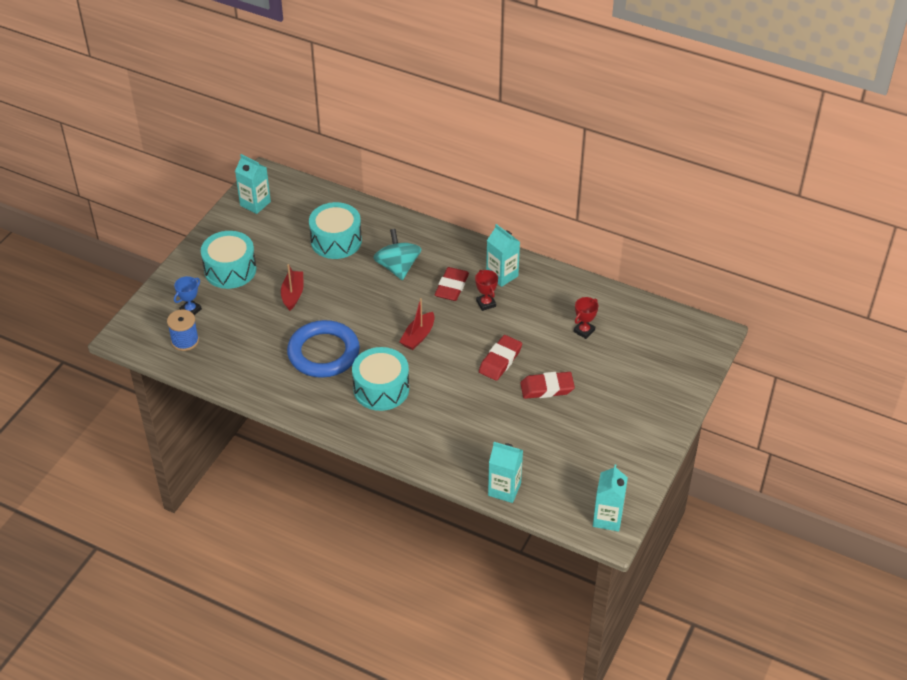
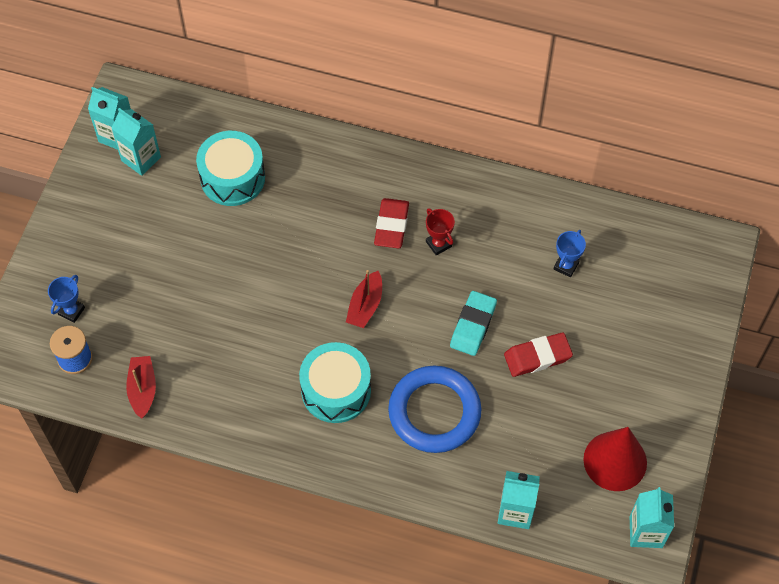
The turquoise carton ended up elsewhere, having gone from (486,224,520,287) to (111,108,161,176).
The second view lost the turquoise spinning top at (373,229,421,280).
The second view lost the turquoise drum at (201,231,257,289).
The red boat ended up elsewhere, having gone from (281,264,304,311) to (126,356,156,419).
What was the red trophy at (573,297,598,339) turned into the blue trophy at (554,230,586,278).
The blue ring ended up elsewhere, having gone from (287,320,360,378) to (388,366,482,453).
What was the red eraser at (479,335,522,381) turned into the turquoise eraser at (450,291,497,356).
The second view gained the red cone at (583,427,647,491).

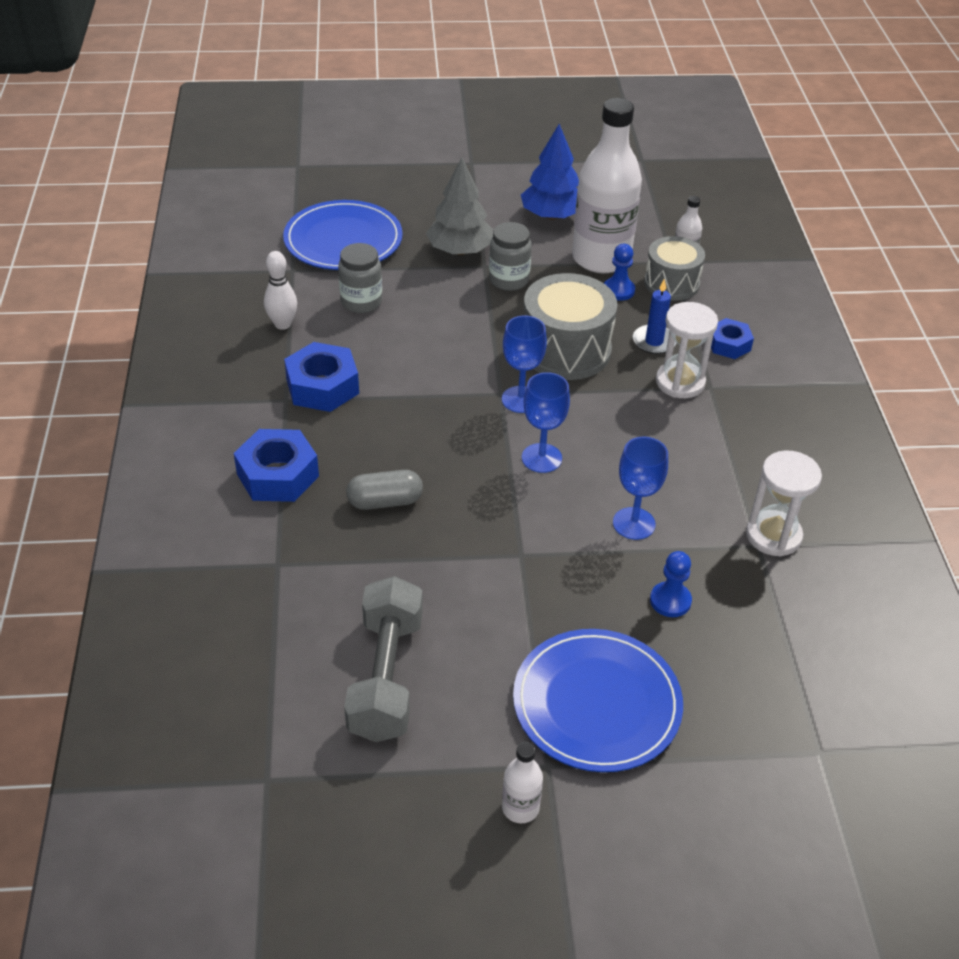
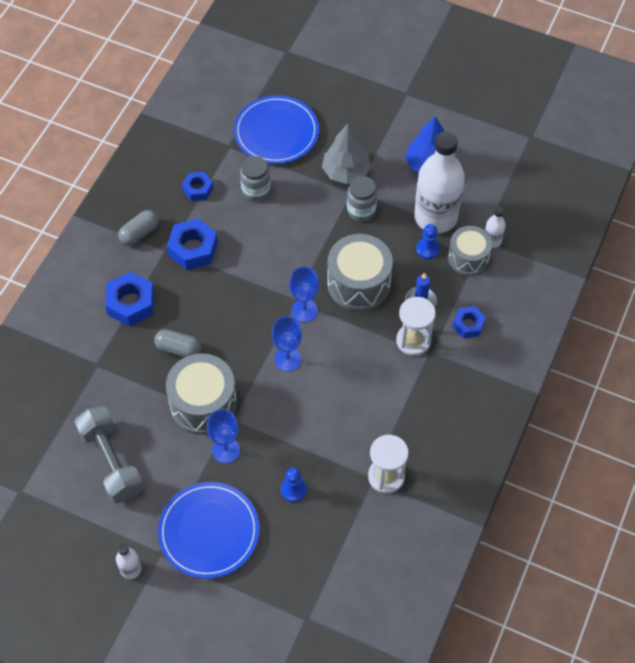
Where the white bowling pin stood at (264,251,297,330), the blue nut came to stand at (182,172,213,201).
The blue goblet ended up elsewhere, having gone from (613,437,668,540) to (207,409,240,463).
The grey dumbbell at (344,576,423,742) ended up facing another way, 60 degrees counterclockwise from before.
The second view gained the grey capsule at (118,210,159,246).
The second view gained the grey drum at (166,354,237,435).

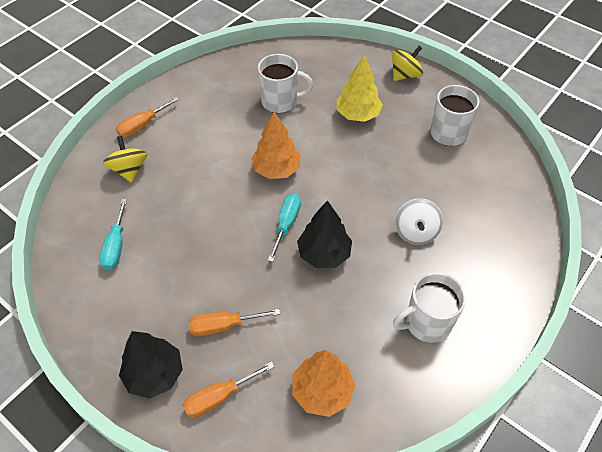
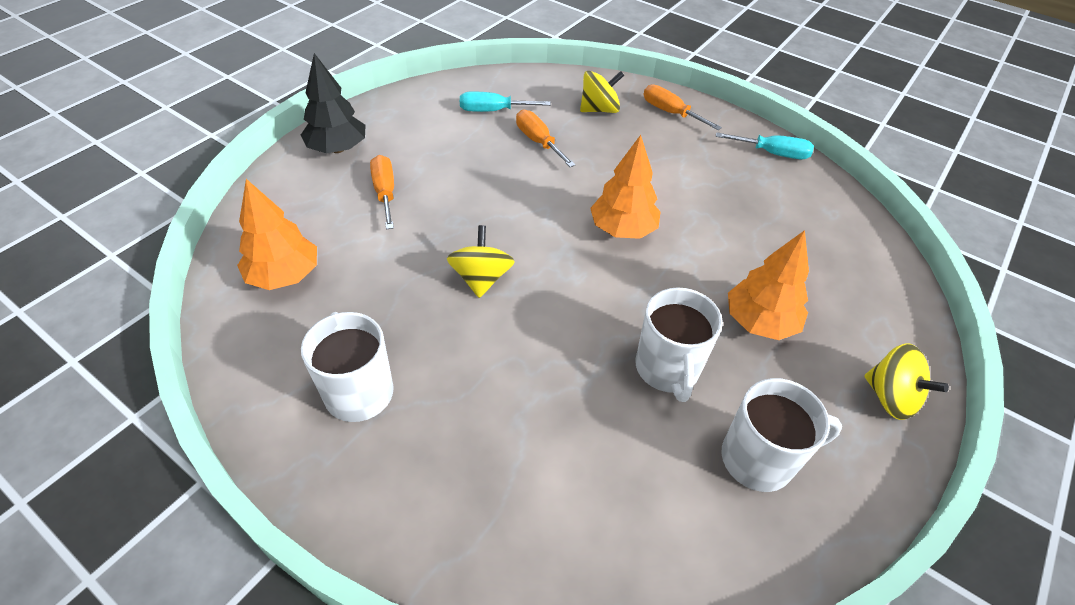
The white mug ended up elsewhere, having gone from (258,54,313,113) to (636,287,723,402).
What was the yellow tree at (336,55,383,122) turned into the orange tree at (728,230,809,340).
The turquoise screwdriver ended up elsewhere, having gone from (268,193,301,262) to (716,132,814,159).
The second view lost the white spinning top at (395,199,443,245).
Where the black tree stood at (297,200,352,268), the yellow spinning top came to stand at (447,225,515,298).
The orange screwdriver ended up elsewhere, having gone from (183,362,275,418) to (516,110,575,167).

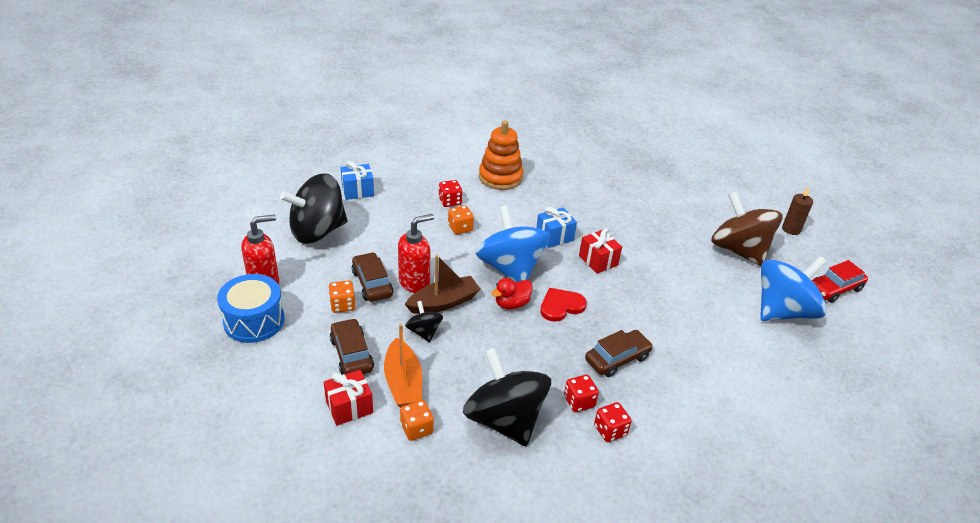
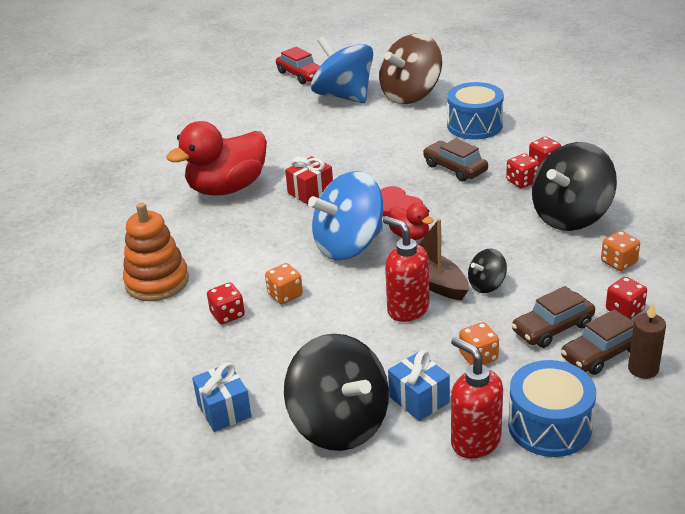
The brown candle ended up elsewhere, having gone from (782,186,813,235) to (628,303,666,379).
The brown spinning top ended up elsewhere, having gone from (711,192,783,266) to (379,33,442,104).
The blue gift ended up elsewhere, having gone from (536,207,577,248) to (388,350,450,421).
The brown car ended up elsewhere, having gone from (352,252,393,302) to (561,309,634,375).
The second view lost the orange boat at (384,324,422,408).
Where the red gift stood at (324,370,373,426), the red dice came to stand at (606,277,647,319).
The second view gained the blue drum at (447,82,504,139).
The second view gained the red duck at (166,121,267,195).

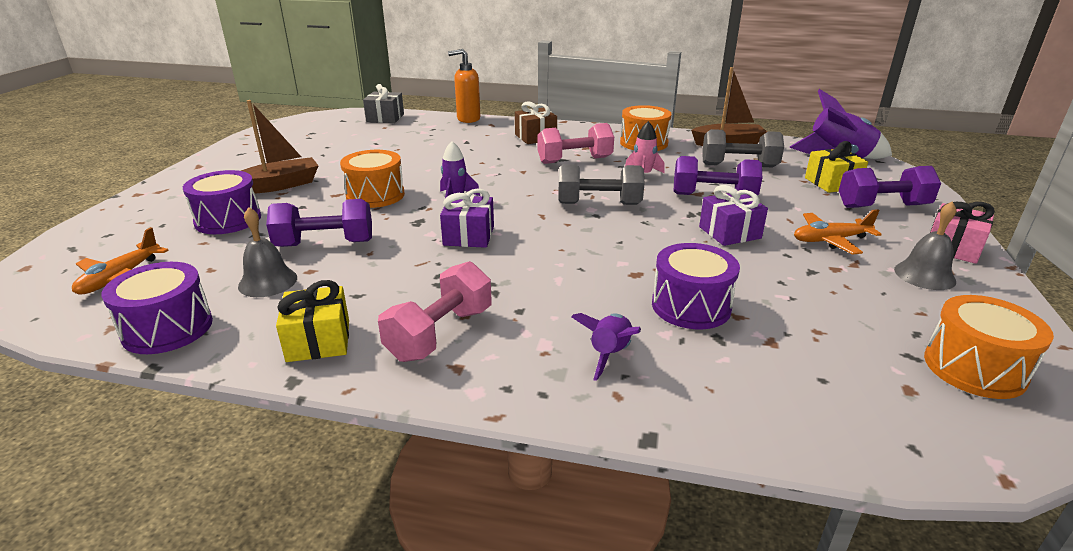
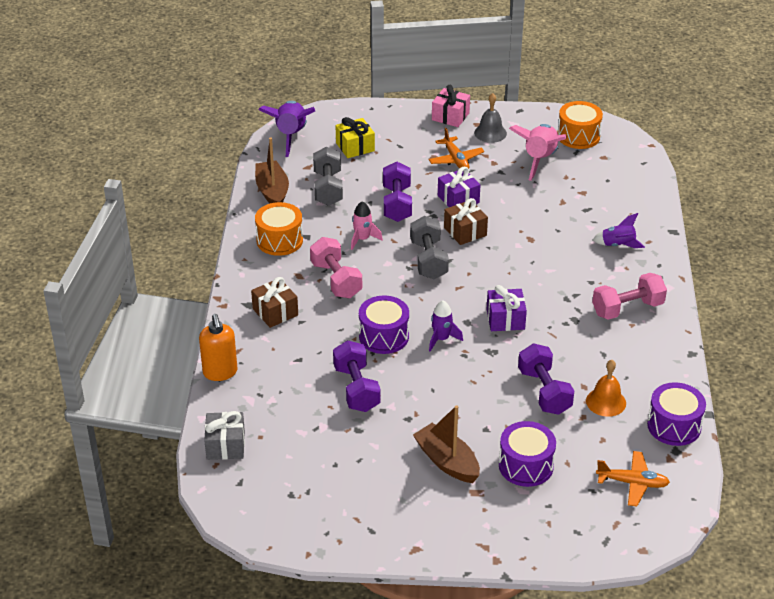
The second view lost the orange drum at (340,150,405,208).
The purple dumbbell ended up elsewhere, having gone from (839,166,941,208) to (333,340,381,412).
What was the grey bell at (238,207,297,297) turned into the orange bell at (586,360,626,417).
The purple drum ended up elsewhere, having gone from (652,243,740,329) to (359,296,409,354).
The pink dumbbell at (378,261,492,362) ended up facing another way, 45 degrees counterclockwise from before.
The second view lost the yellow gift at (276,280,349,362).
The second view gained the pink rocket at (509,124,567,181).
The second view gained the brown gift at (444,198,488,245).

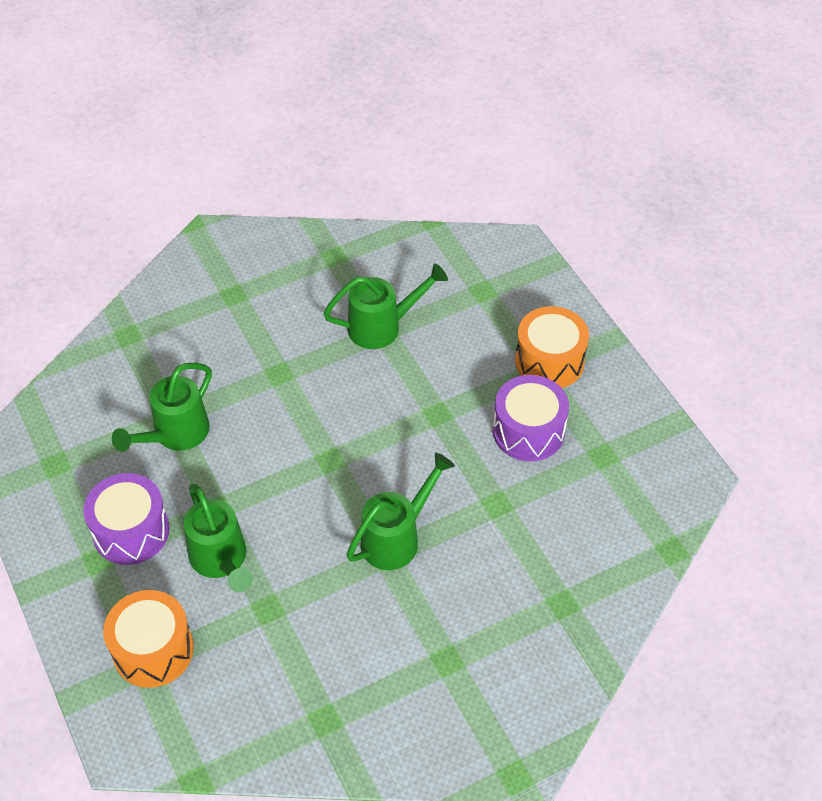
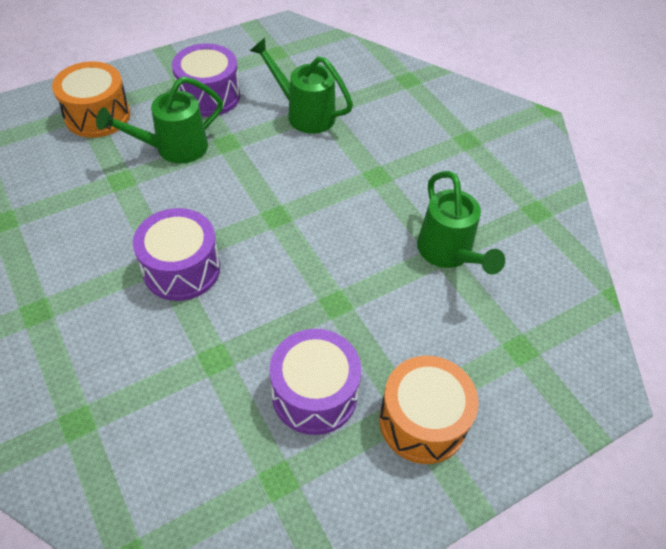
Where the green watering can stood at (346,453,455,570), the purple drum came to stand at (133,208,220,301).

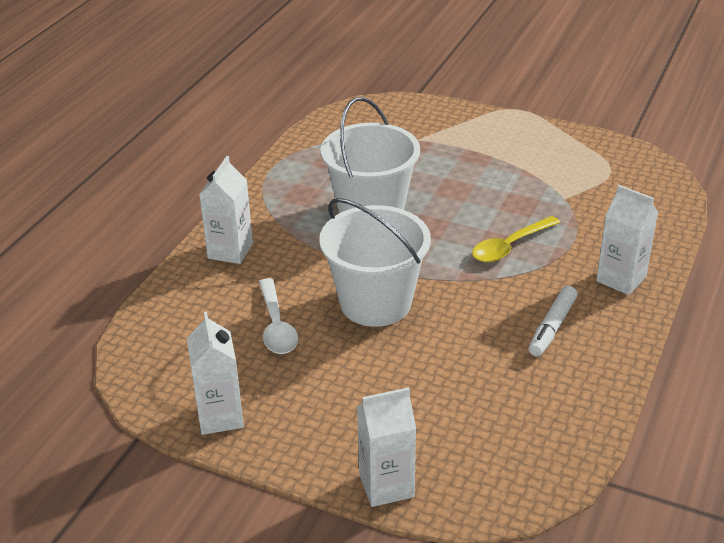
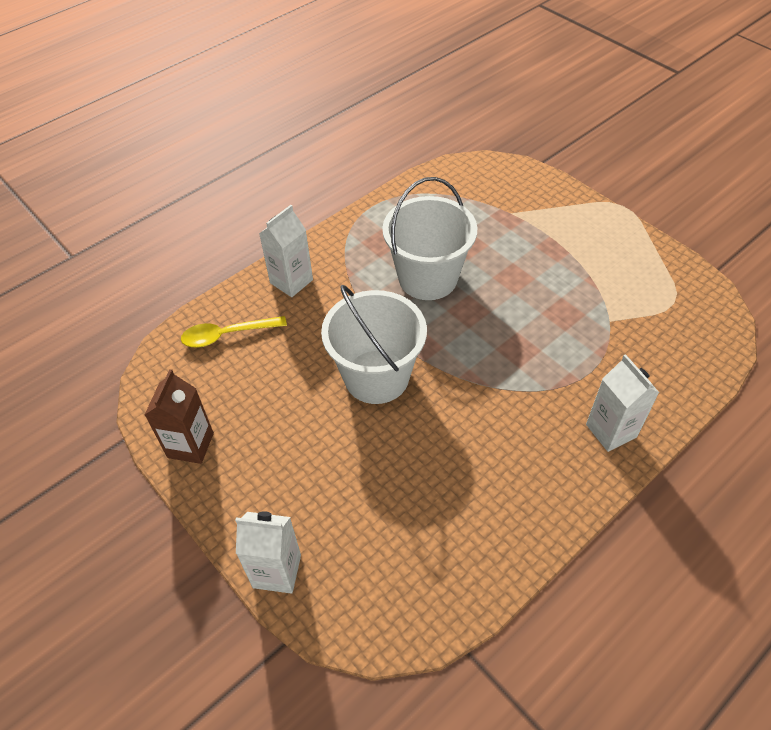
The yellow spoon ended up elsewhere, having gone from (472,216,560,262) to (181,316,287,348).
The second view lost the white spoon at (259,278,298,354).
The second view lost the white marker at (528,286,578,357).
What was the white carton at (187,311,244,435) turned into the brown carton at (144,369,214,464).

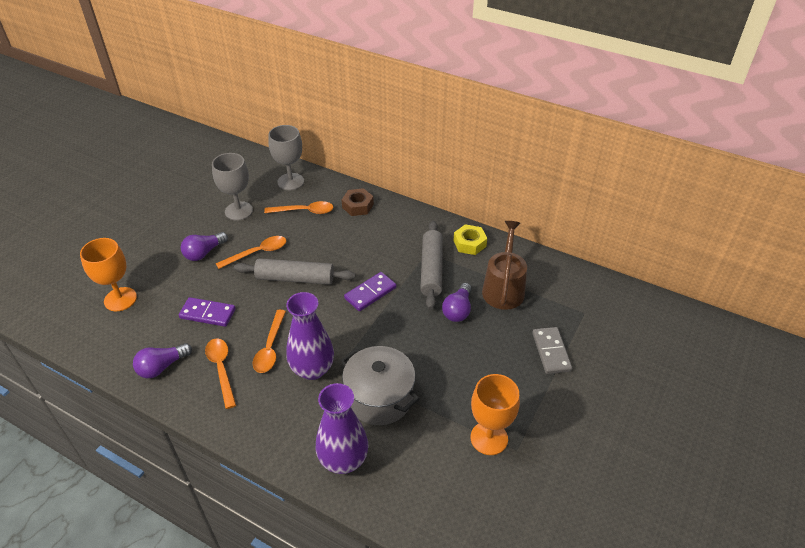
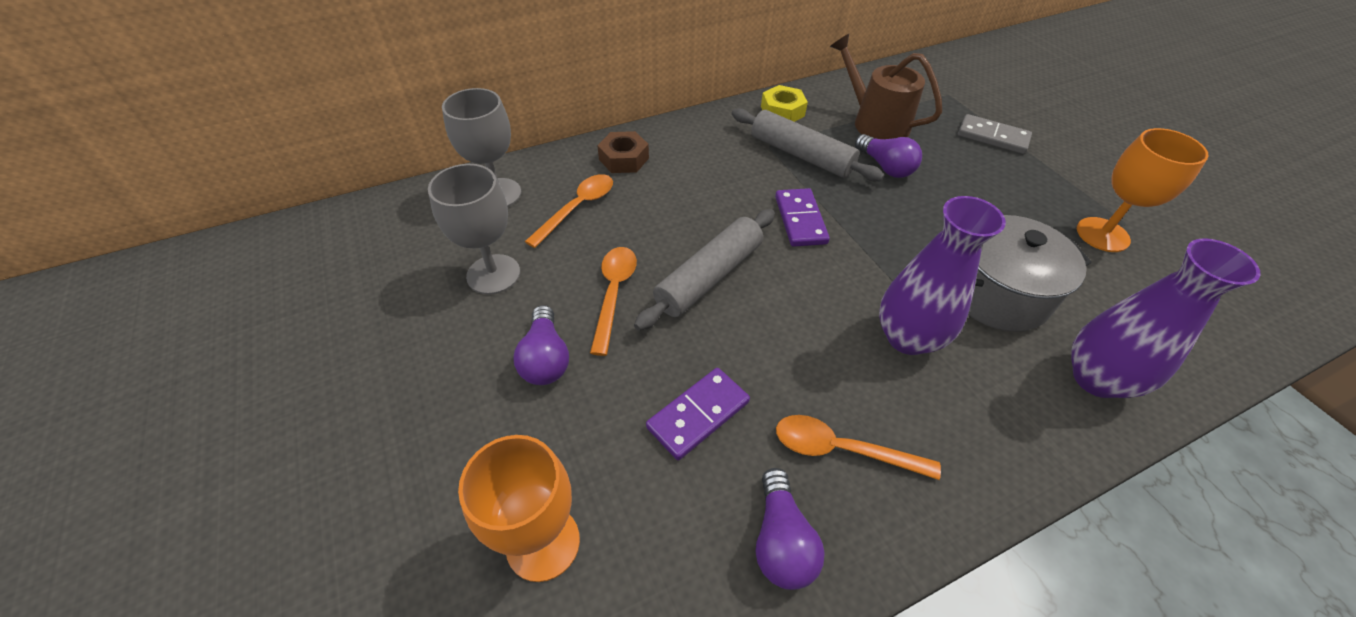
The second view lost the orange spoon at (253,310,286,373).

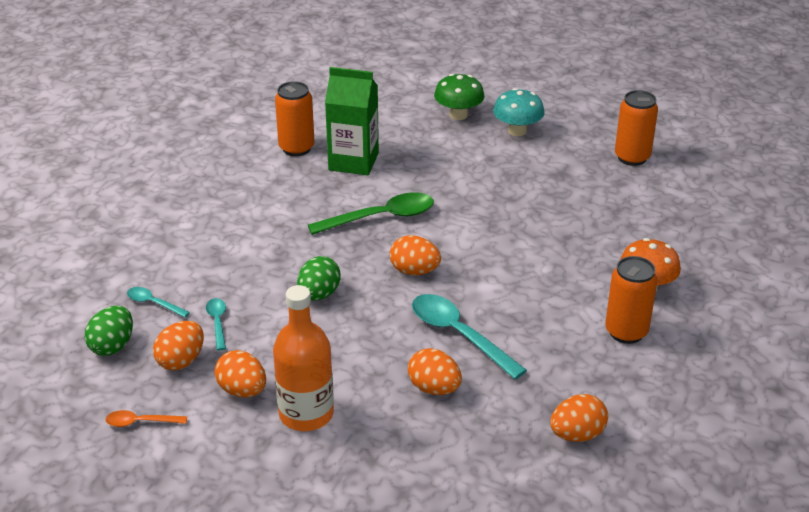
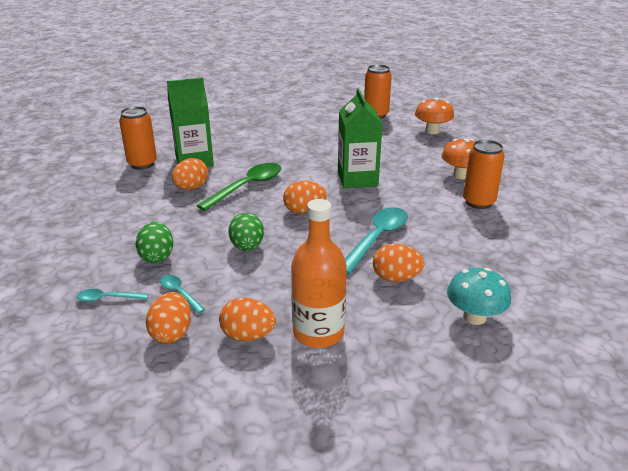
The second view lost the green mushroom at (434,74,484,120).
The turquoise mushroom ended up elsewhere, having gone from (493,88,545,136) to (447,268,511,325).
The turquoise spoon at (412,294,527,379) ended up facing another way, 105 degrees clockwise from before.
The green egg ended up elsewhere, having gone from (85,306,133,356) to (135,221,173,263).
The orange egg ended up elsewhere, having gone from (550,394,608,442) to (172,158,208,190).
The second view lost the orange spoon at (106,410,187,427).
The second view gained the green carton at (338,88,383,188).
The second view gained the orange mushroom at (415,98,454,134).

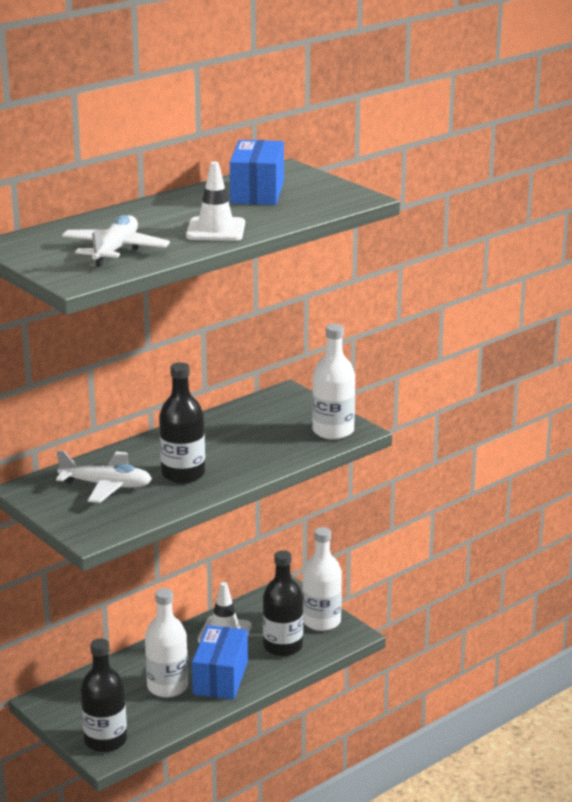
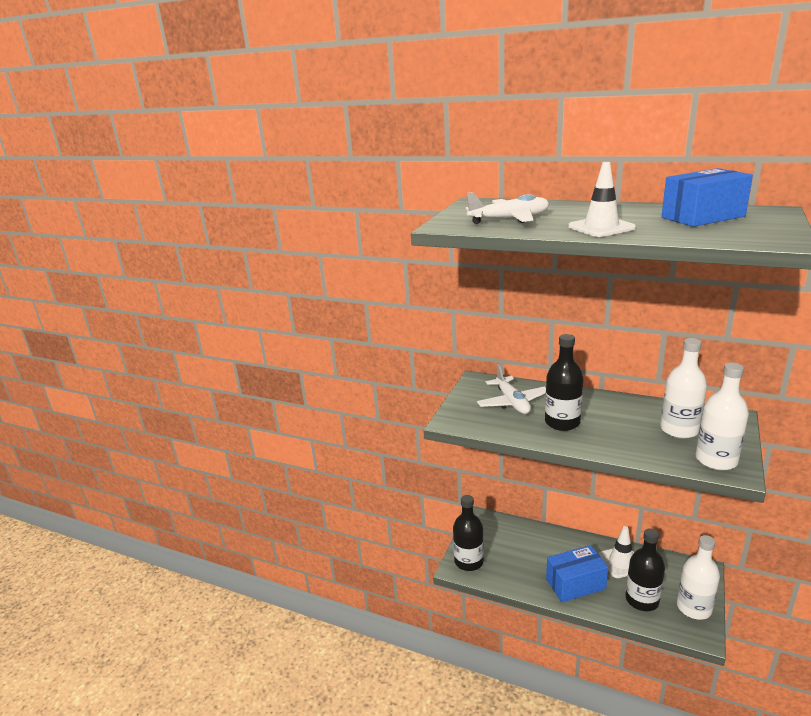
The white bottle ended up elsewhere, having gone from (145,588,188,697) to (660,338,707,439).

